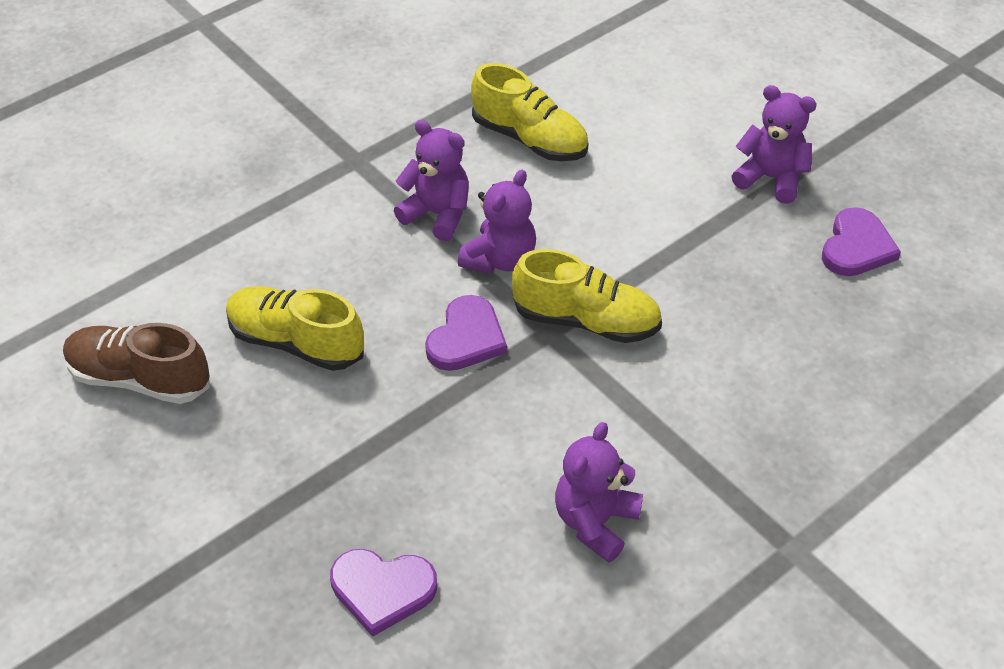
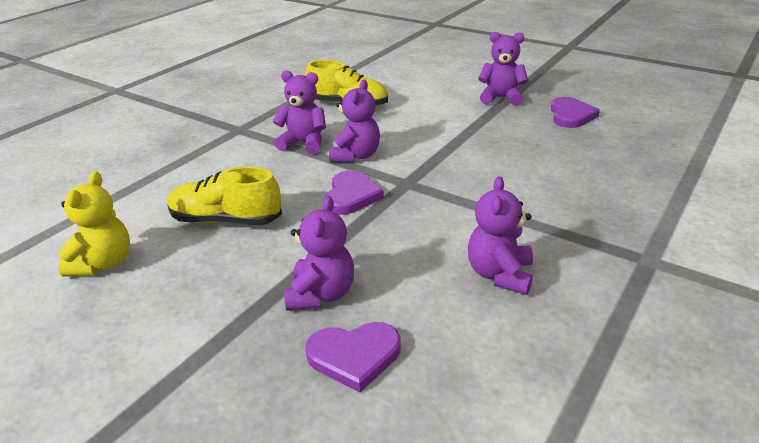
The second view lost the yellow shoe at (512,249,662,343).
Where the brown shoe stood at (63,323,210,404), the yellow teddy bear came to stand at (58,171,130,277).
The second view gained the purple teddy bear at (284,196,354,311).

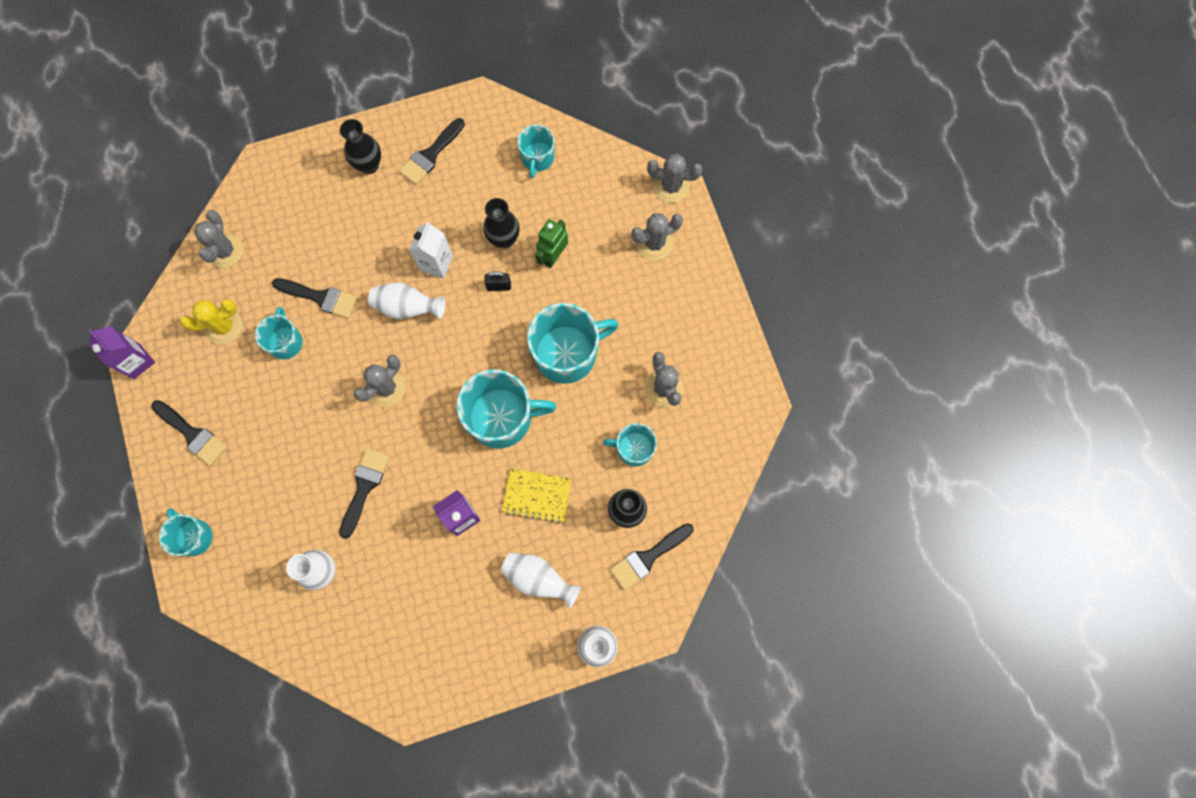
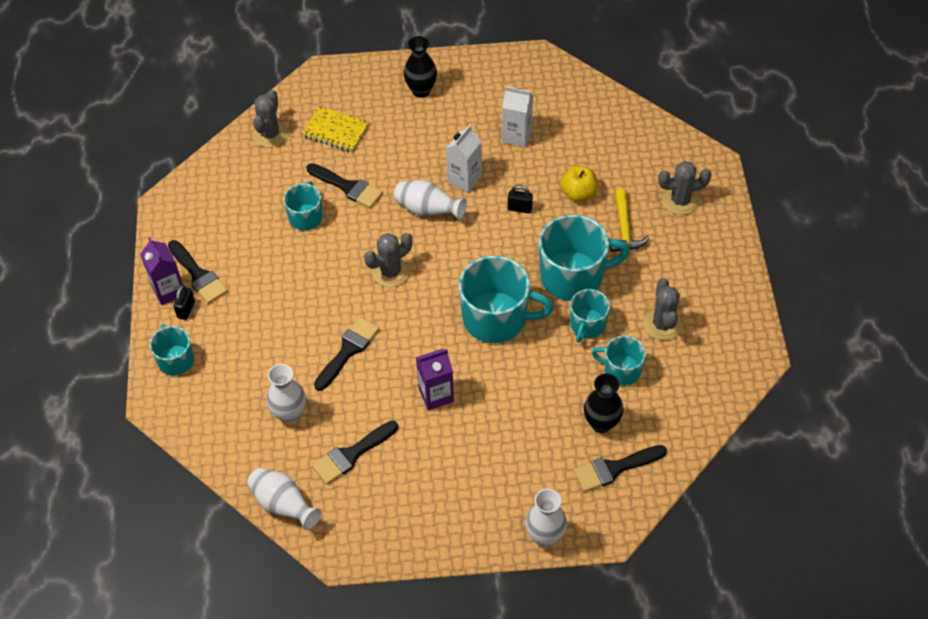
The black brush ended up elsewhere, having gone from (399,118,465,185) to (312,421,398,485).
The turquoise mug ended up elsewhere, having gone from (517,125,555,178) to (570,289,610,343).
The second view lost the grey cactus at (647,154,703,203).
The second view lost the black vase at (483,198,520,249).
Where the green robot stood at (535,219,568,268), the yellow apple came to stand at (560,166,598,202).
The second view lost the yellow cactus at (180,299,242,344).
The purple carton ended up elsewhere, having gone from (88,326,155,379) to (140,237,183,305).
The yellow notebook ended up elsewhere, having gone from (502,468,572,524) to (302,106,369,152).
The white vase ended up elsewhere, having gone from (501,553,581,608) to (247,468,321,531).
The second view gained the white carton at (502,86,533,147).
The second view gained the yellow hammer at (610,188,650,252).
The second view gained the black padlock at (173,285,195,320).

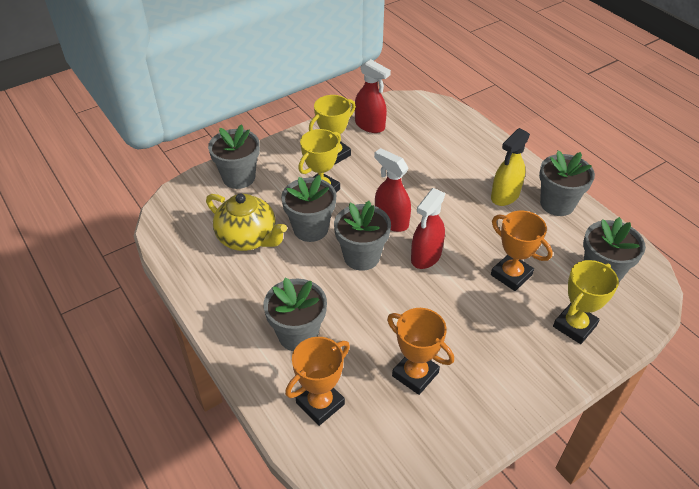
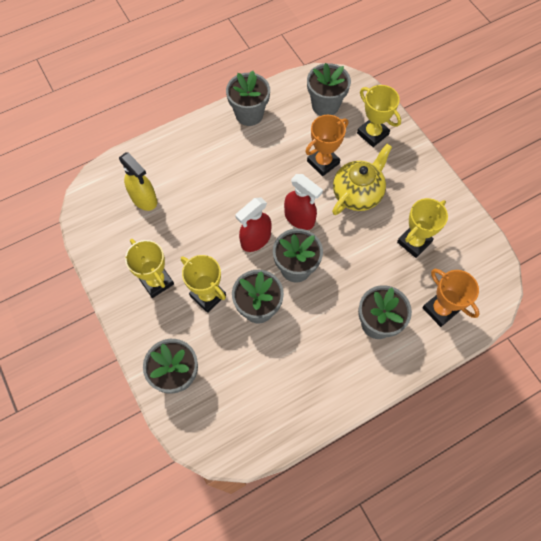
The second view lost the red spray bottle at (355,59,391,133).
The yellow spray bottle ended up elsewhere, having gone from (491,128,530,206) to (119,152,157,211).
The yellow teapot ended up elsewhere, having gone from (206,193,287,251) to (332,144,392,215).
What was the orange trophy at (387,308,454,395) turned into the yellow trophy at (397,198,448,258).

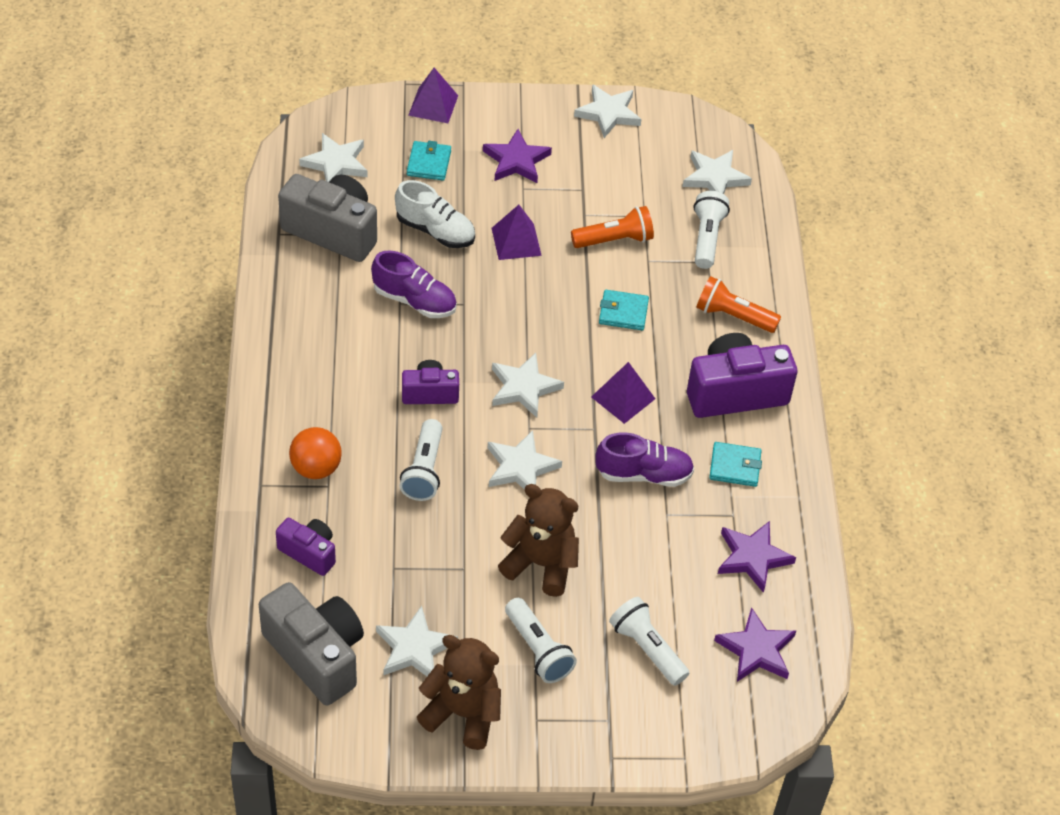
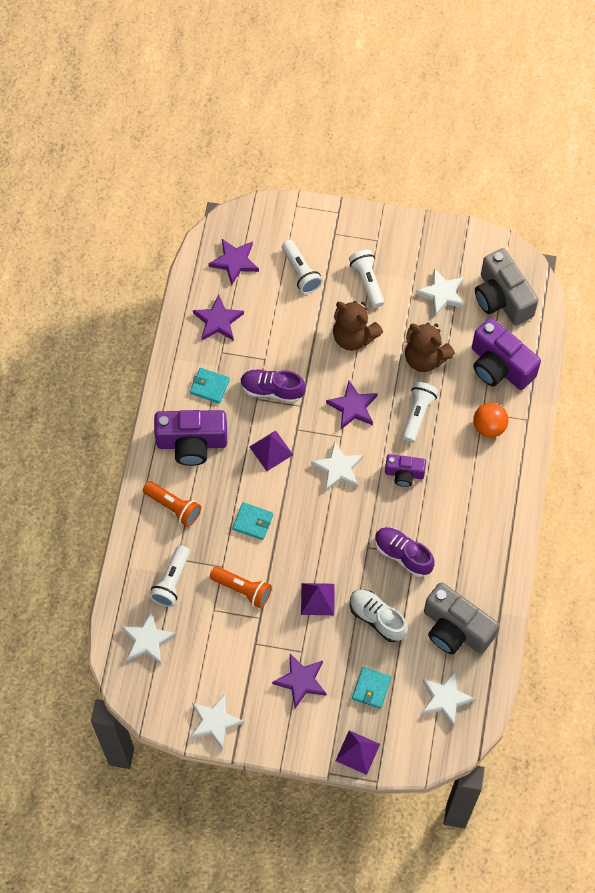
The orange flashlight at (571,206,654,248) ended up facing another way, 150 degrees counterclockwise from before.
What was the white star at (488,430,562,490) turned into the purple star at (326,381,378,429).
The size of the purple camera at (276,518,336,576) changed by a factor of 1.80.
The brown teddy bear ended up elsewhere, having gone from (417,635,501,750) to (405,323,455,372).

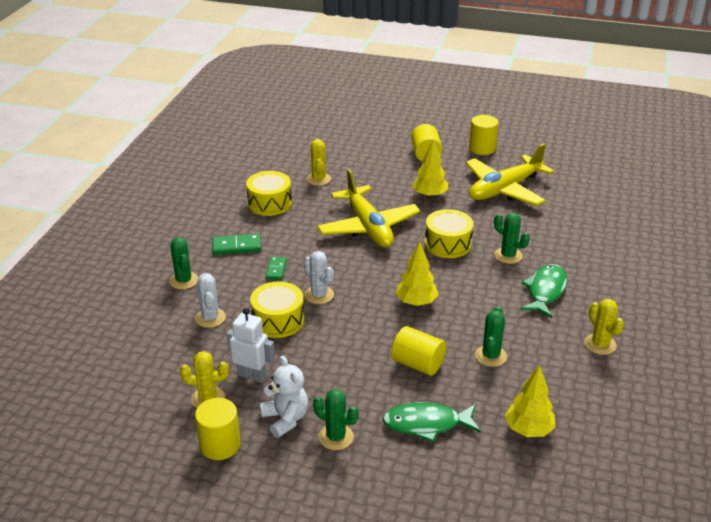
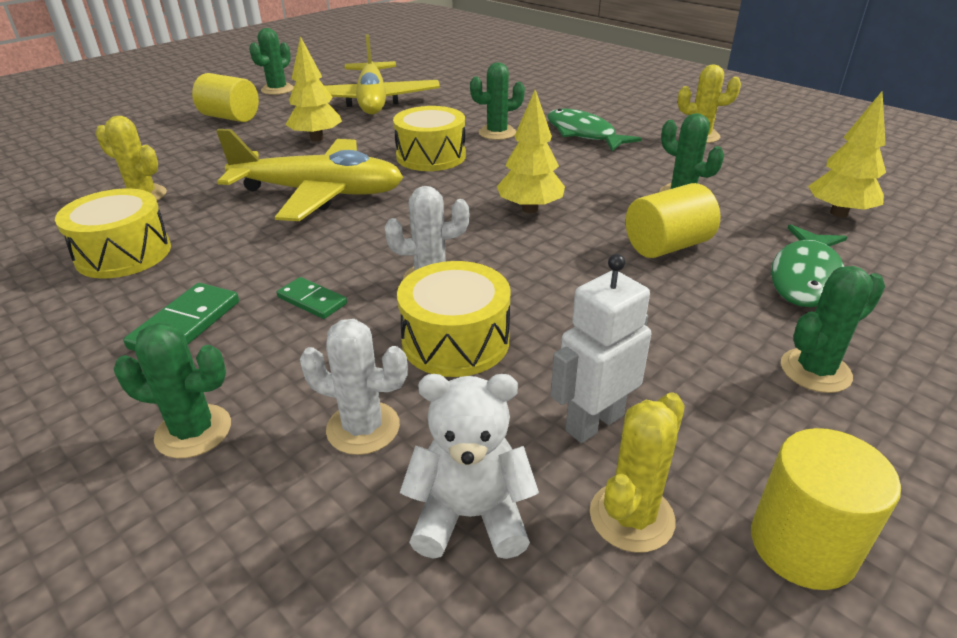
Where the yellow cylinder stood at (469,115,499,155), the green cactus came to stand at (249,28,294,95).
The white teddy bear ended up elsewhere, having gone from (260,356,308,438) to (400,374,539,559).

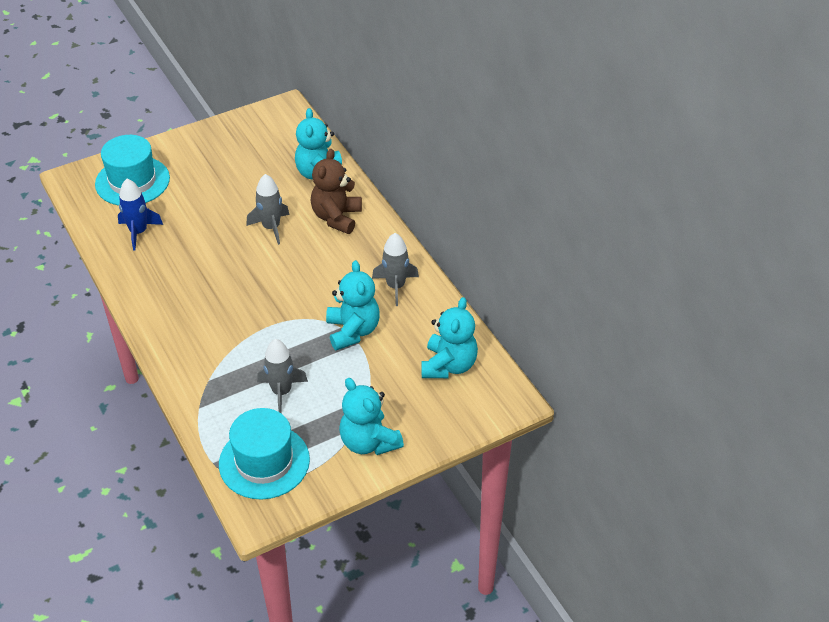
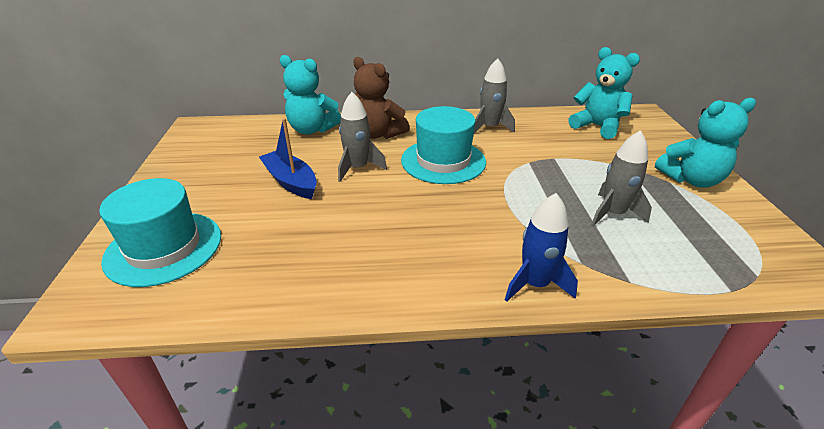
The blue rocket ended up elsewhere, having gone from (118,179,163,250) to (505,193,578,302).
The second view lost the turquoise teddy bear at (326,260,380,350).
The turquoise hat ended up elsewhere, having gone from (219,408,310,499) to (401,106,486,184).
The second view gained the blue boat at (259,118,317,199).

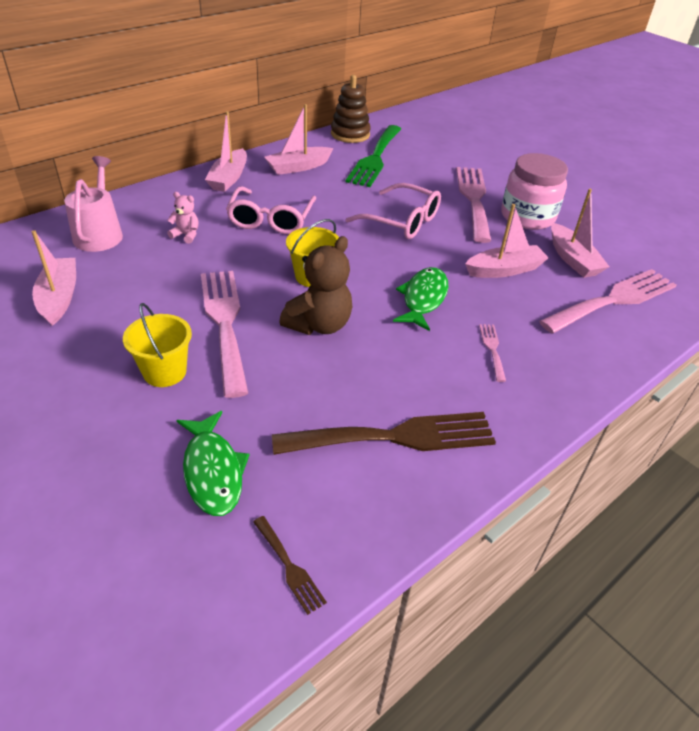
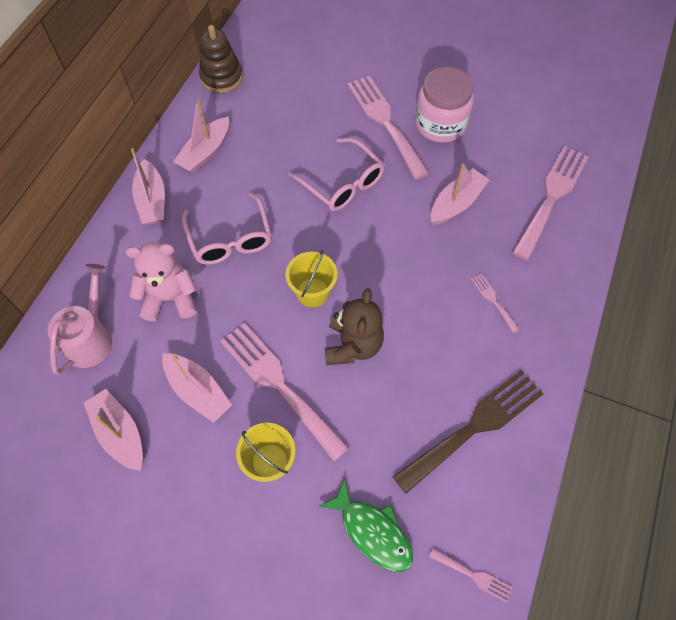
The second view lost the green fork at (346,125,401,187).
The pink watering can at (64,156,123,252) ended up facing another way, 45 degrees clockwise from before.
The pink glasses at (346,183,441,239) ended up facing another way, 45 degrees clockwise from before.
The pink boat ended up elsewhere, having gone from (551,189,609,278) to (162,353,232,423).
The size of the pink teddy bear at (167,192,198,244) changed by a factor of 1.93.
The second view lost the green fish at (393,267,448,331).
What was the brown fork at (253,516,327,615) turned into the pink fork at (429,548,513,603).

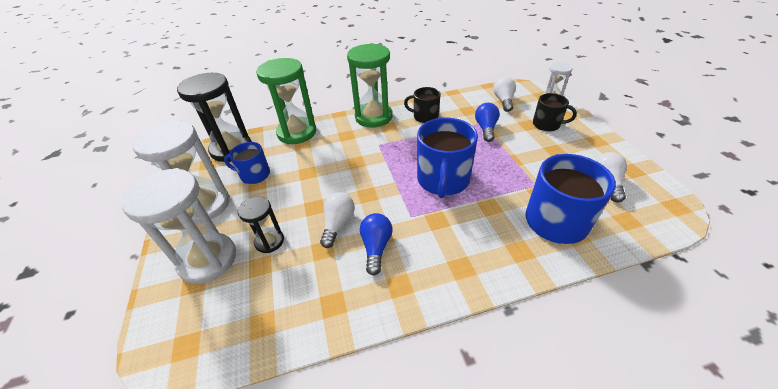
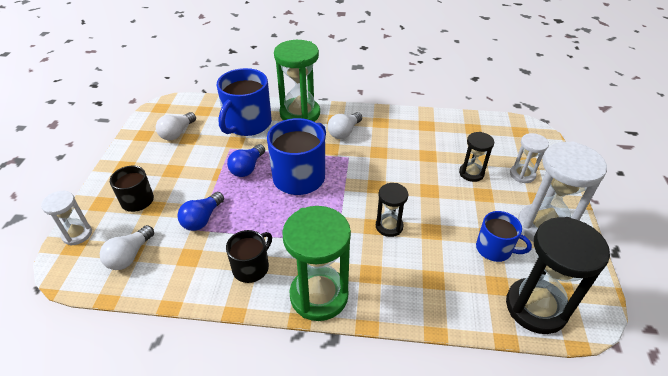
The green hourglass ended up elsewhere, having gone from (256,58,316,144) to (274,40,320,122).
The black mug at (404,87,441,123) ended up facing another way, 90 degrees counterclockwise from before.
The size of the white hourglass at (121,168,236,284) changed by a factor of 0.54.
The white light bulb ended up elsewhere, having gone from (320,192,355,248) to (328,112,362,139).
The blue light bulb ended up elsewhere, having gone from (360,213,392,276) to (227,144,265,177).
The second view gained the black hourglass at (376,183,408,237).

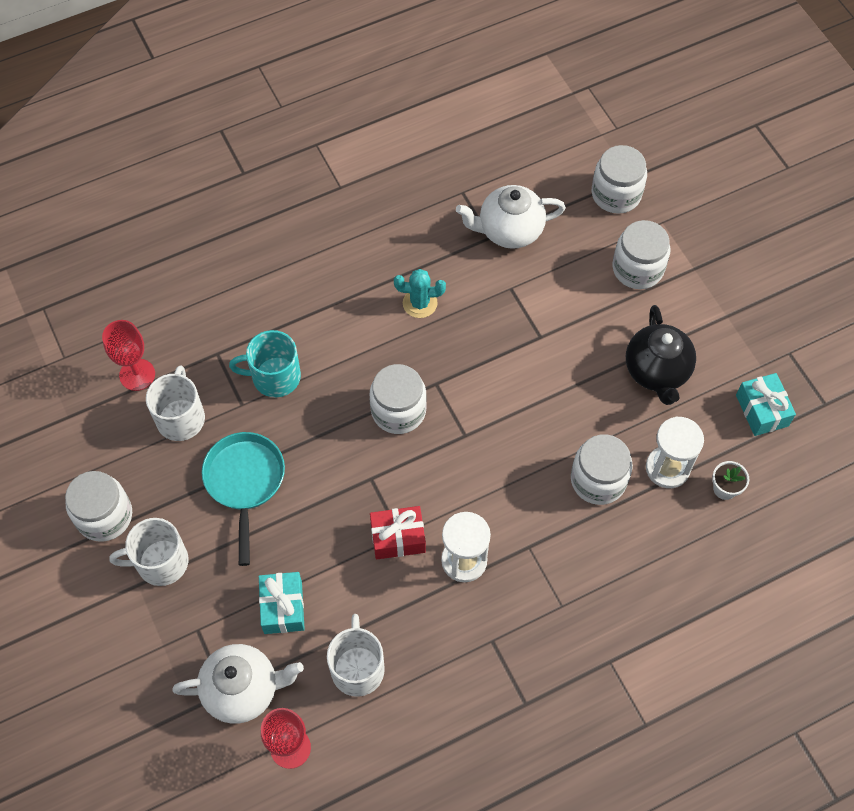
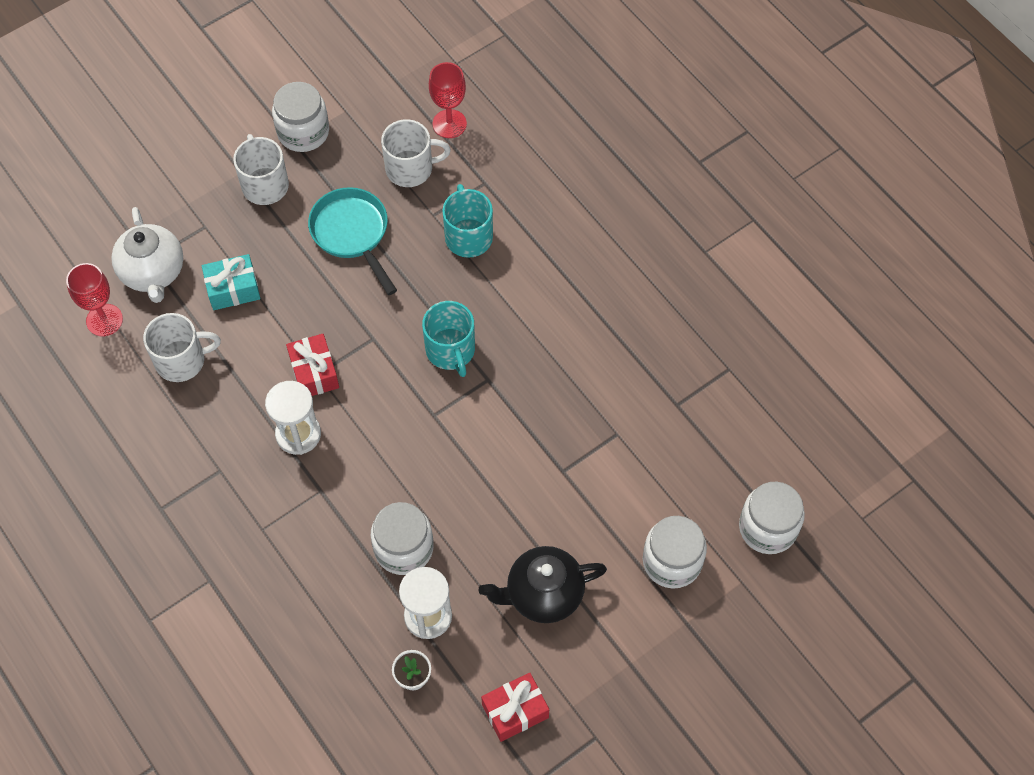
The second view lost the white teapot at (456,185,566,249).
The second view lost the turquoise cactus at (394,269,446,318).
Where the white jar stood at (370,364,427,434), the turquoise mug came to stand at (422,301,475,377).
What was the turquoise gift at (736,373,796,436) turned into the red gift at (481,673,549,742).
The turquoise pan at (202,432,285,566) ended up facing another way, 105 degrees counterclockwise from before.

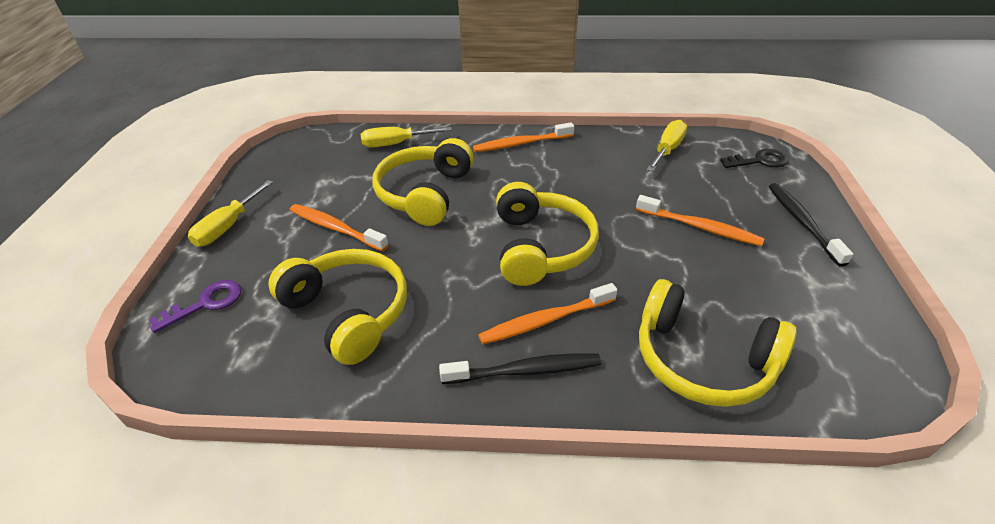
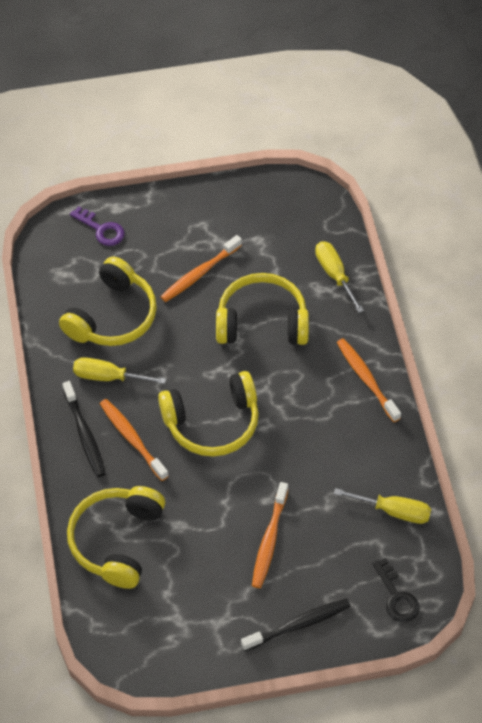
The yellow screwdriver ended up elsewhere, having gone from (188,180,273,247) to (73,357,166,384).
The orange toothbrush at (290,204,389,251) ended up facing another way, 150 degrees counterclockwise from before.

